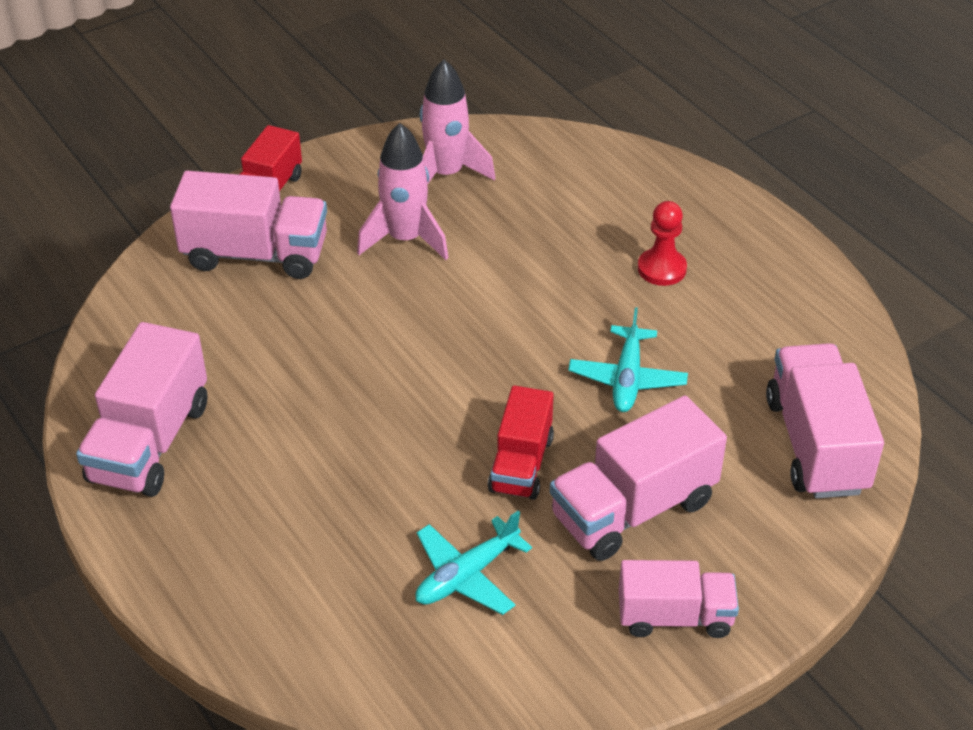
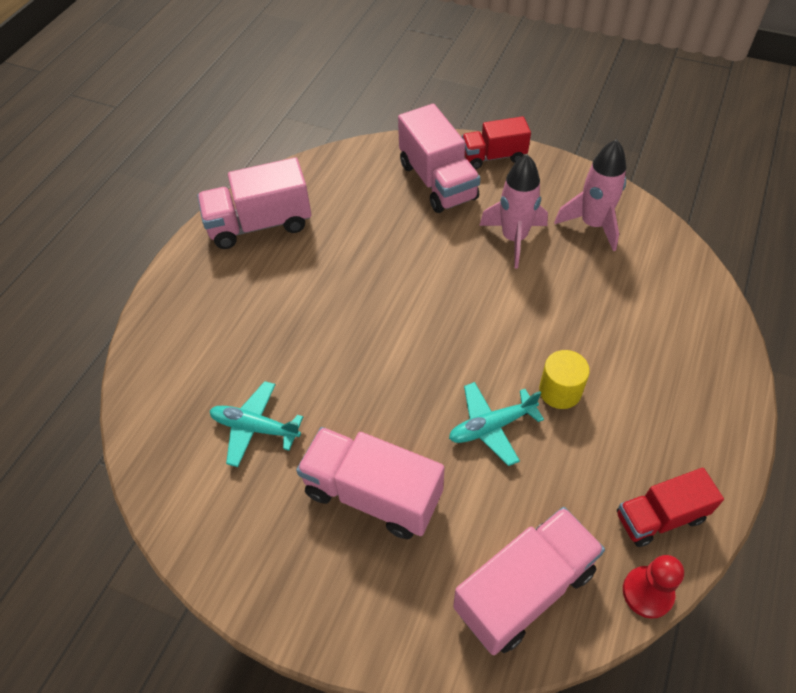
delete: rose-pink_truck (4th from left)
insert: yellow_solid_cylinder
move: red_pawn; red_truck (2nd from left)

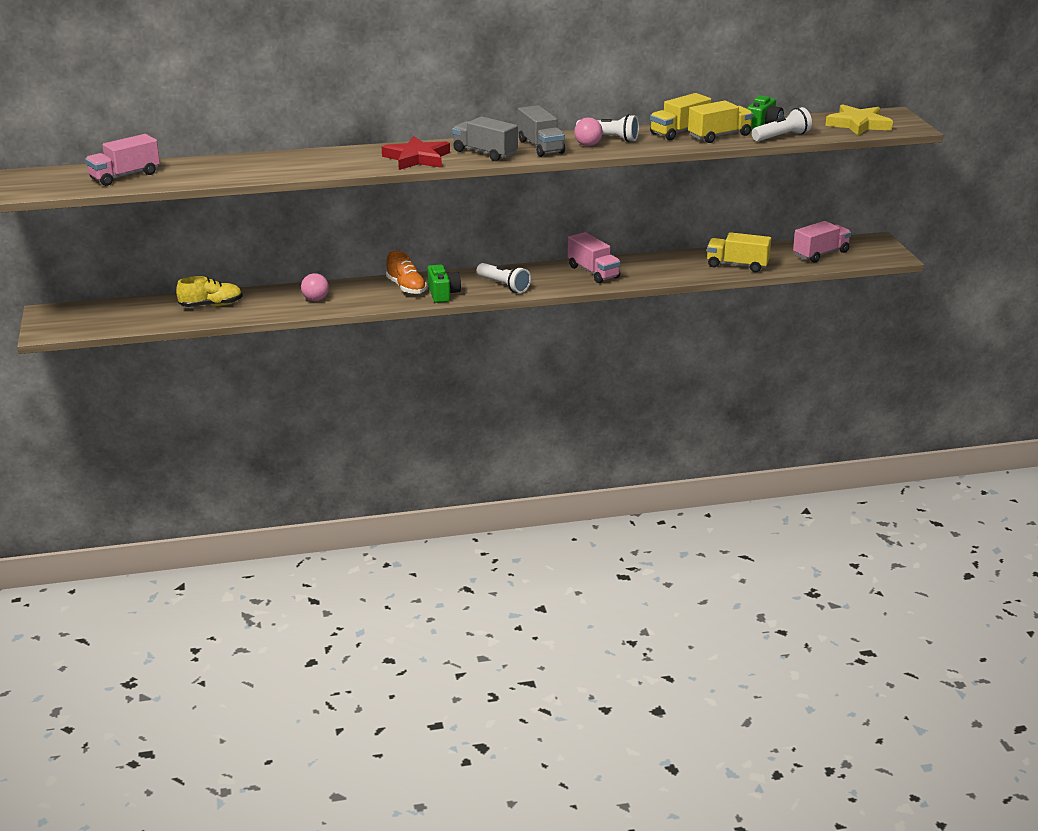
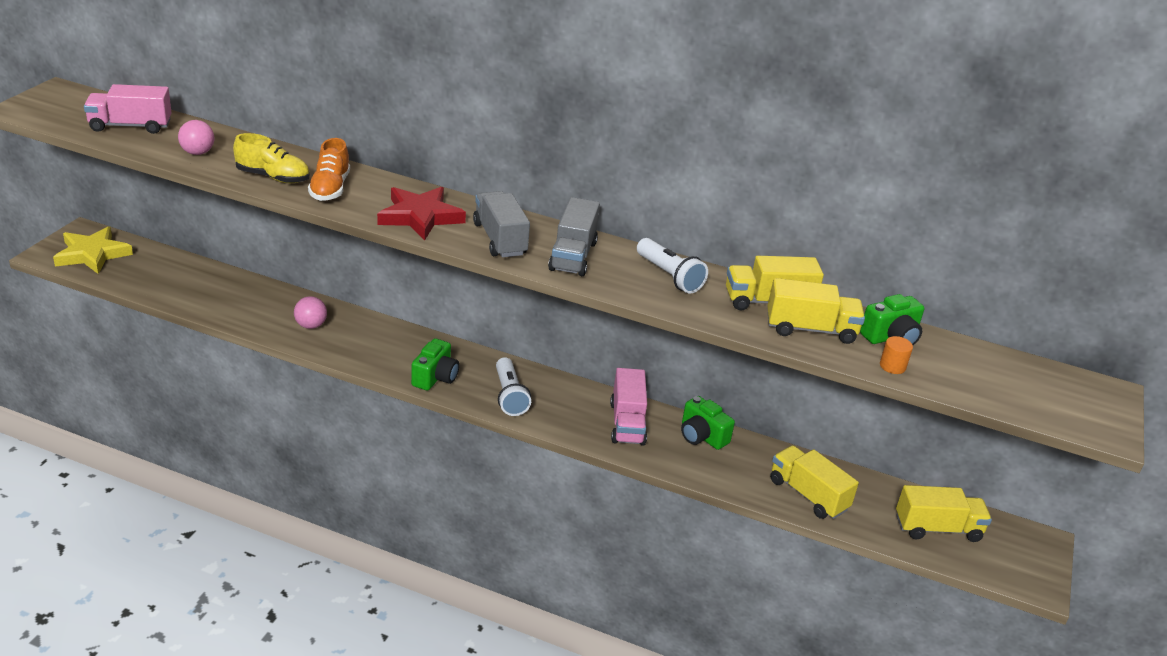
insert: green_camera (2nd from left)
move: yellow_star; rose-pink_ball (2nd from left in the first image) to rose-pink_ball (1st from left); orange_shoe; yellow_shoe
replace: pure_white_torch (3rd from left) to orange_solid_cylinder
recolor: rose-pink_truck (3rd from left) to yellow_truck (4th from left)

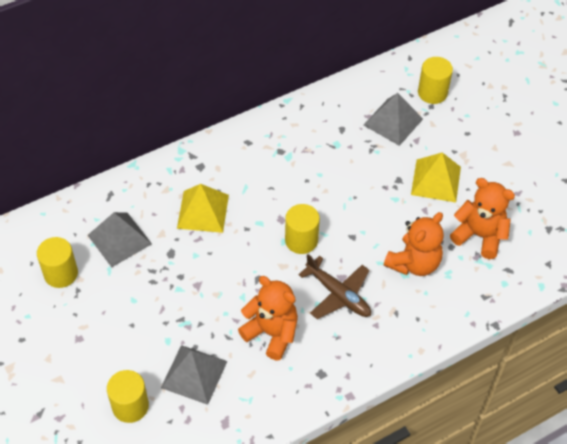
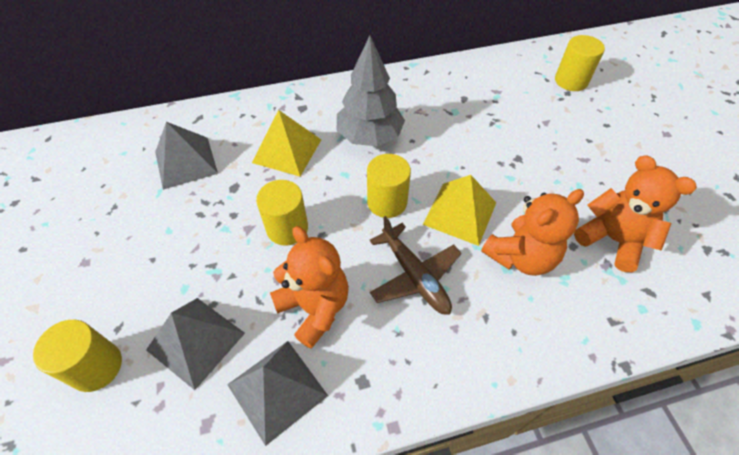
insert: grey_tree
move: grey_pyramid (3rd from left); yellow_pyramid (2nd from left); yellow_solid_cylinder (1st from left in the first image) to yellow_solid_cylinder (2nd from left)

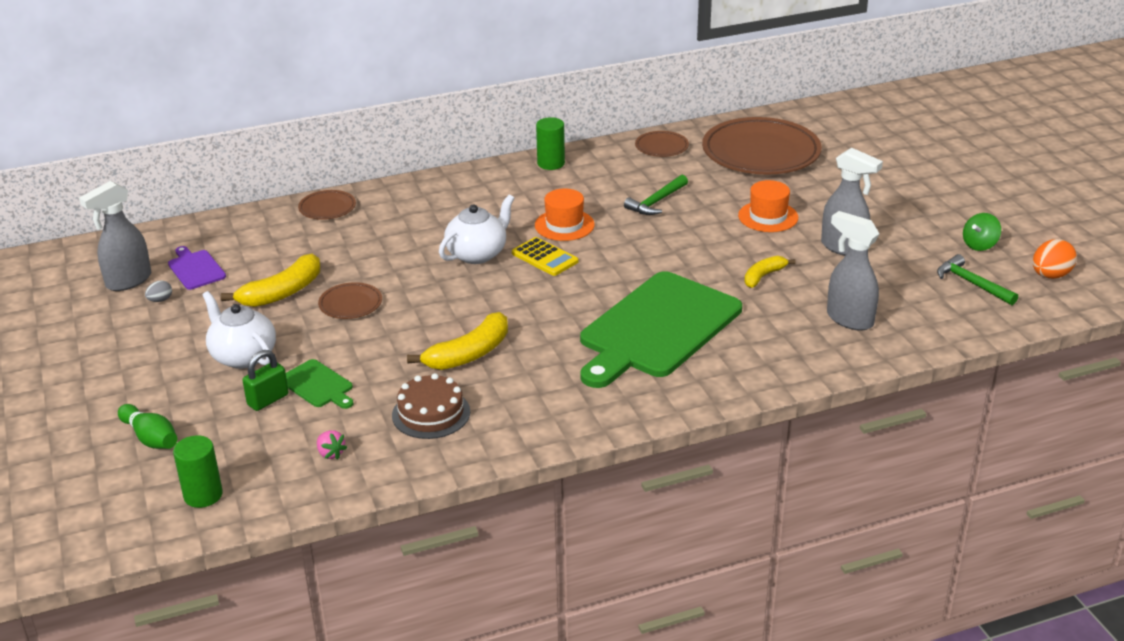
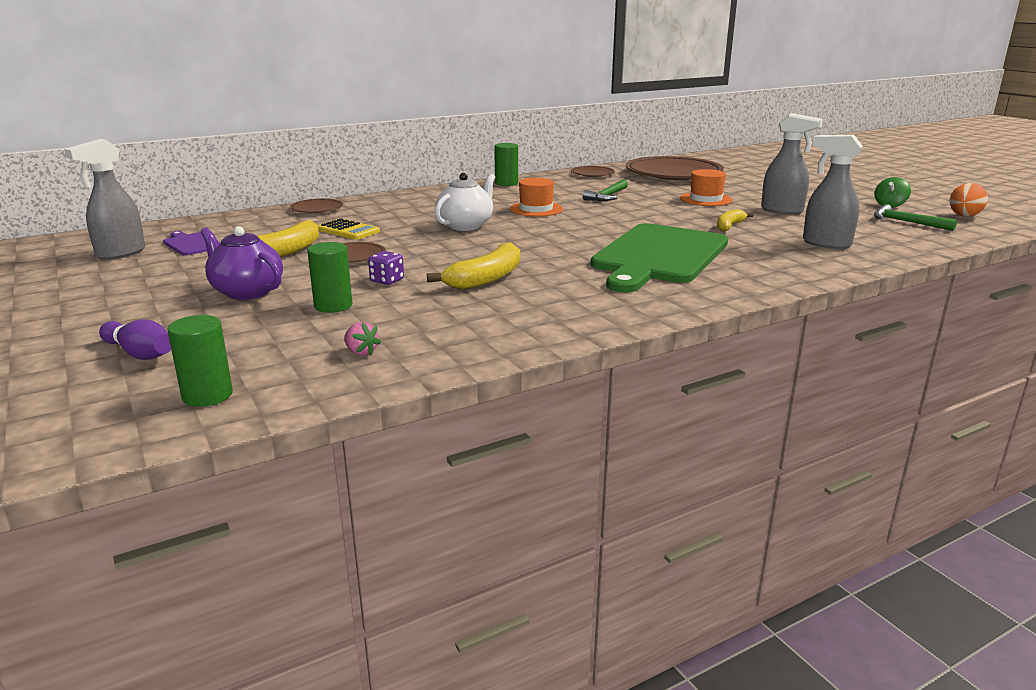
delete: grey_egg_shape; green_lock; brown_cake
insert: violet_dice
move: yellow_adding_machine
replace: green_chopping_board (1st from left) to green_solid_cylinder (2nd from left)
recolor: pure_white_tea_pot (1st from left) to violet_tea_pot; green_bowling_pin to violet_bowling_pin

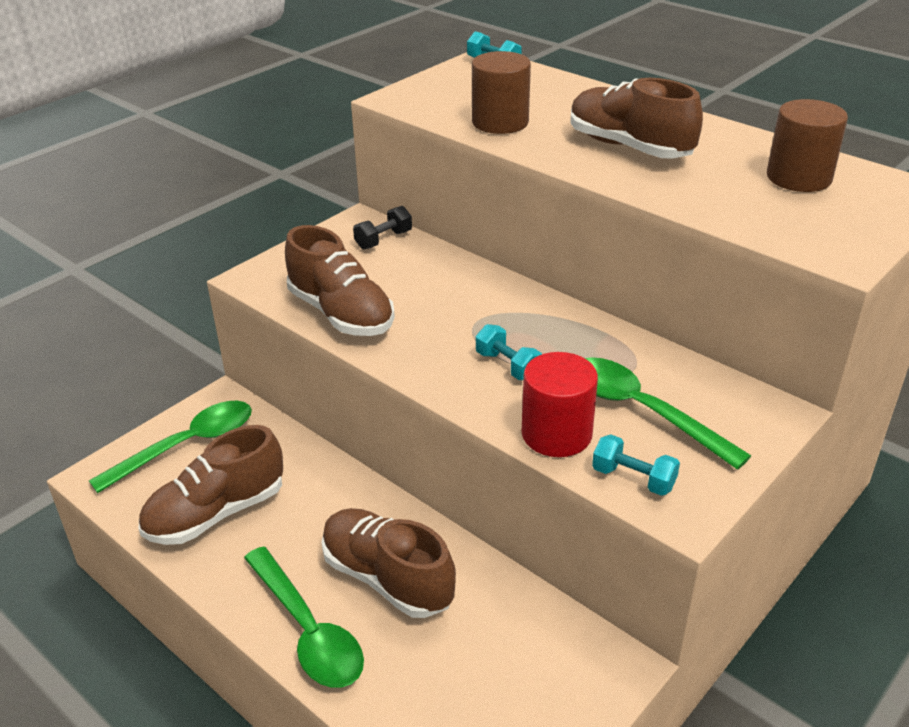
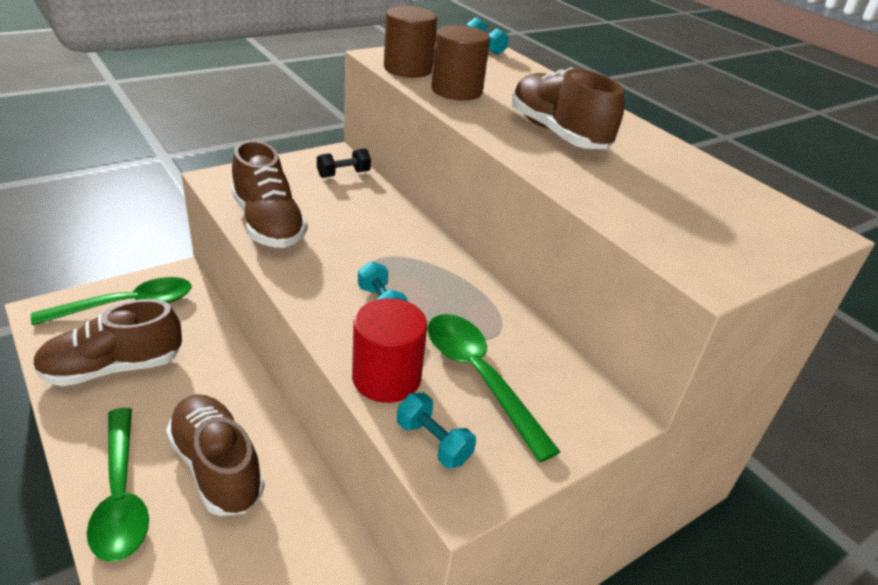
move: brown_solid_cylinder (2nd from left in the first image) to brown_solid_cylinder (1st from left)

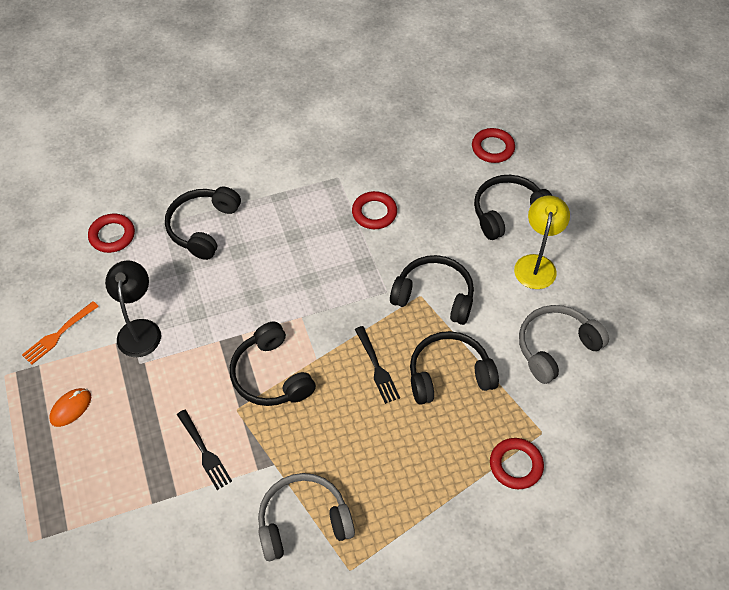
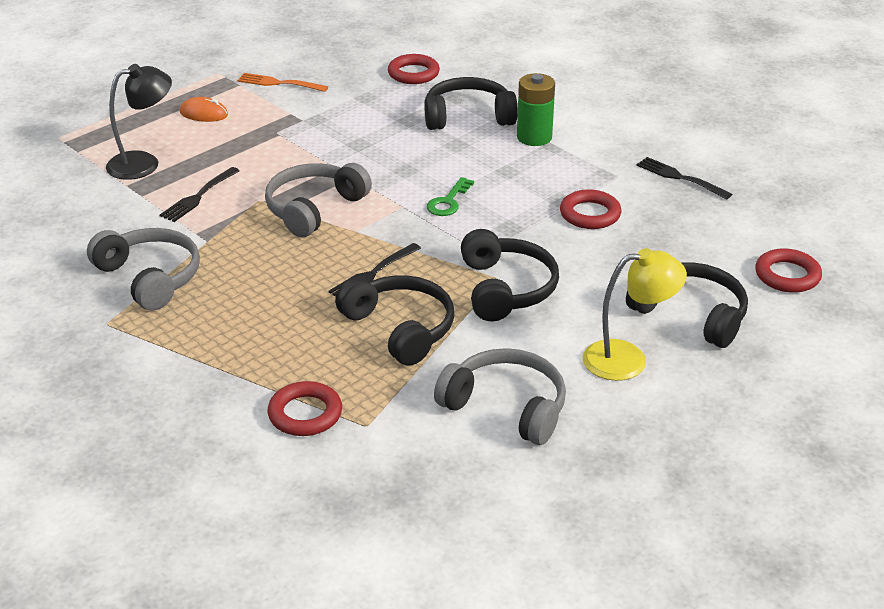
insert: green_battery; jet-black_dinner_fork (3rd from left); green_latchkey
move: jet-black_reading_lamp
recolor: jet-black_headphones (2nd from left) to grey_headphones (2nd from left)

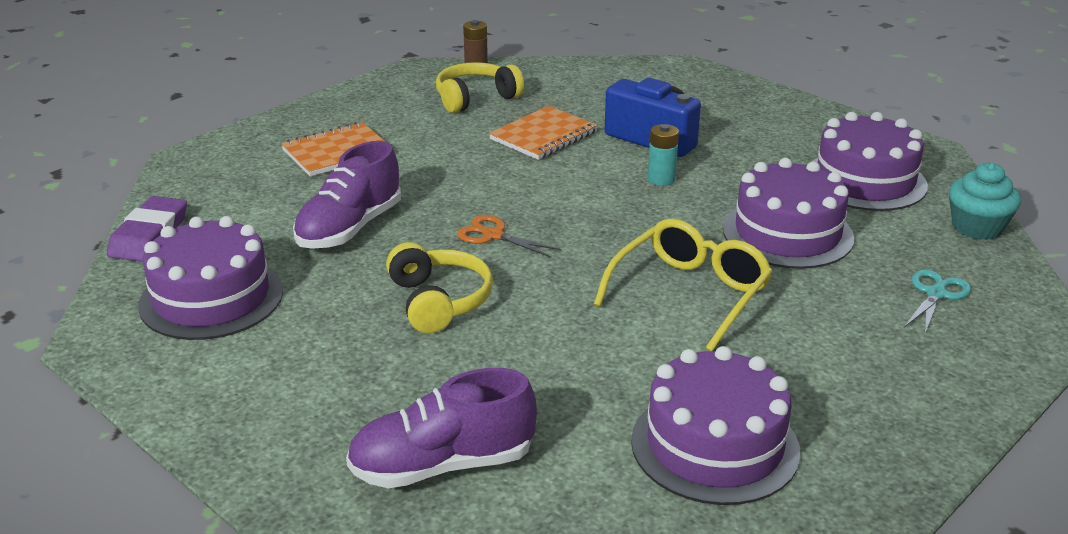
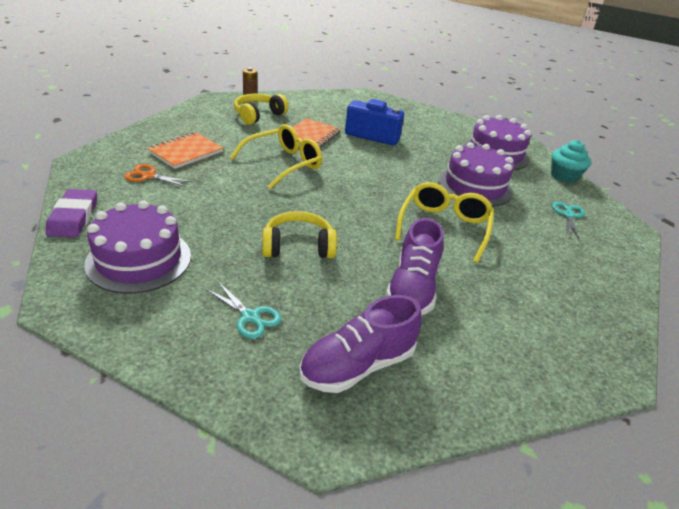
delete: aqua_battery; violet_cake (2nd from left)
insert: yellow_eyeglasses (1st from left); aqua_scissors (1st from left)
move: violet_shoe (1st from left in the first image) to violet_shoe (2nd from left); orange_scissors
rotate: yellow_headphones (1st from left in the first image) 60 degrees counterclockwise

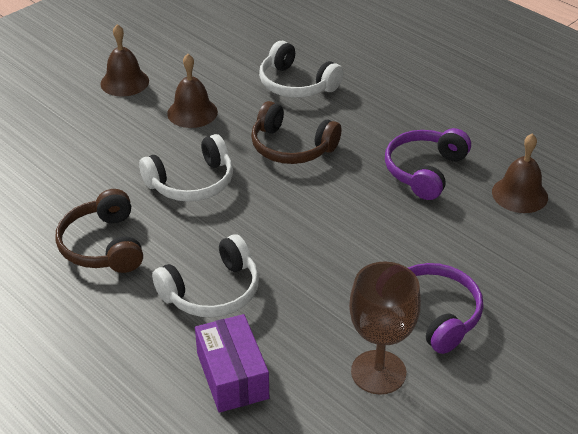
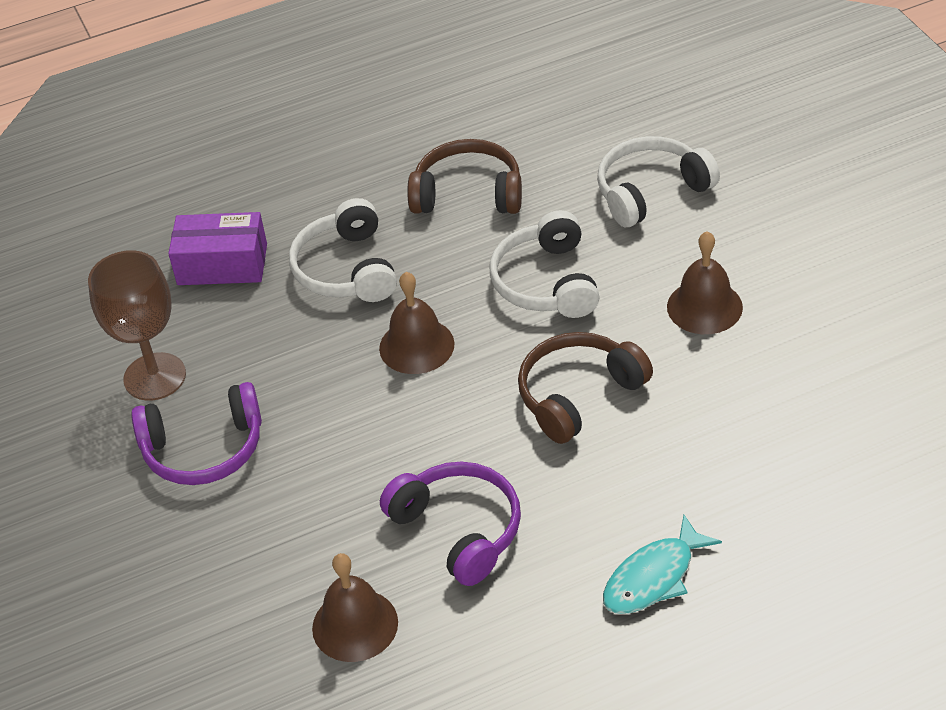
insert: aqua_fish
move: brown_school_bell (1st from left in the first image) to brown_school_bell (2nd from left); pure_white_headphones (3rd from left)

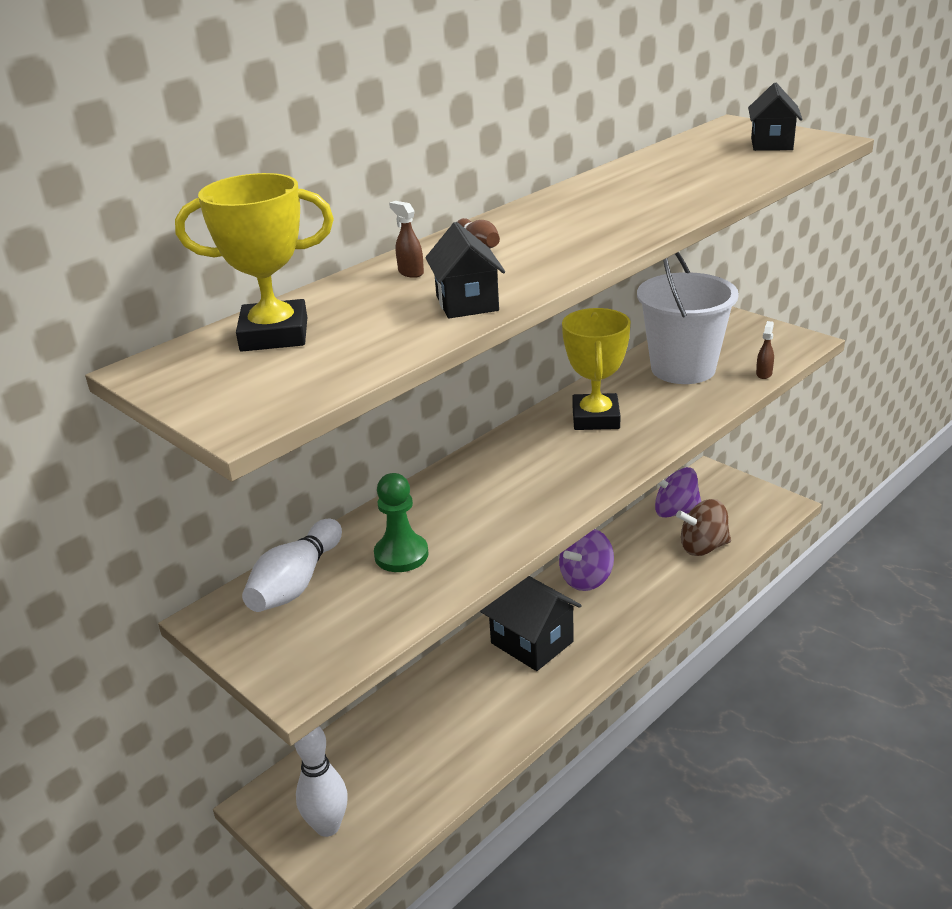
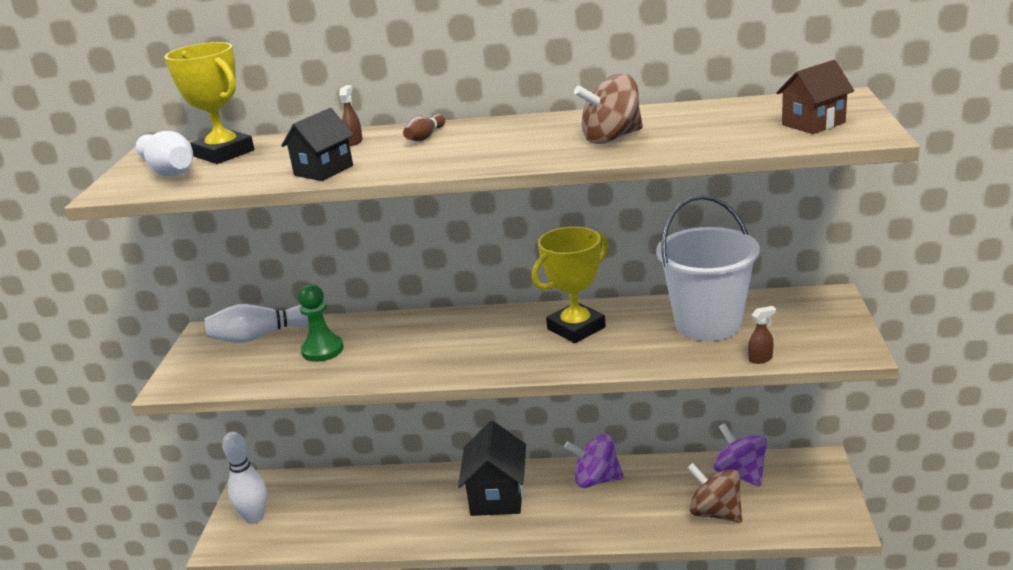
insert: brown_whirligig (1st from left); pure_white_bowling_pin (1st from left)
recolor: jet-black_toy_house (3rd from left) to brown_toy_house

